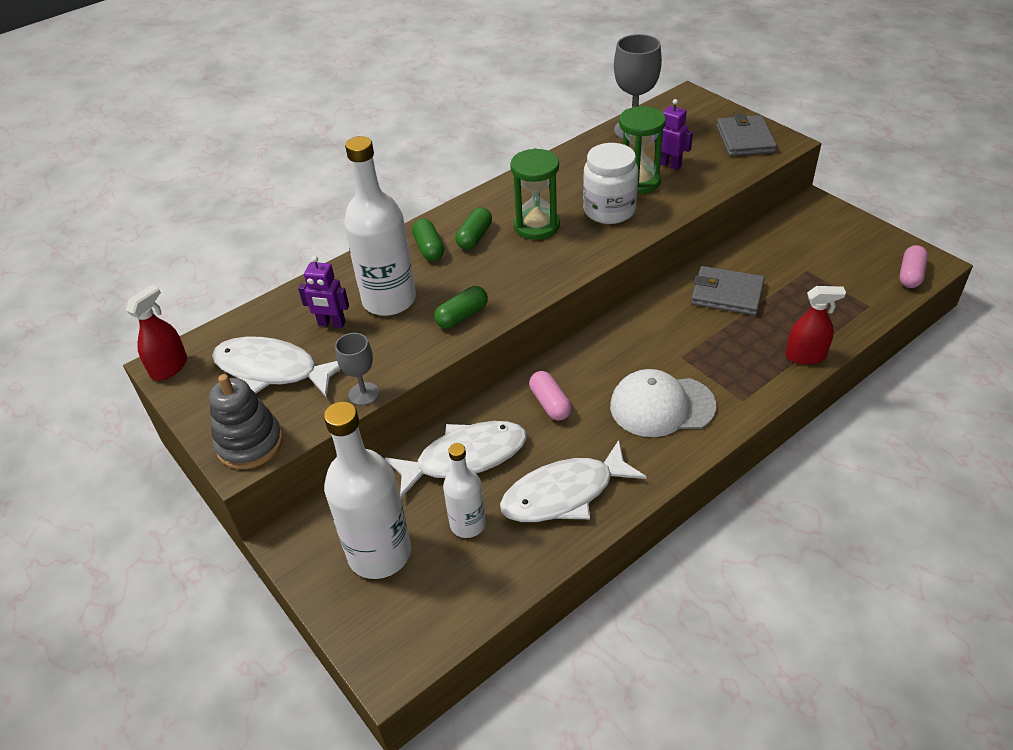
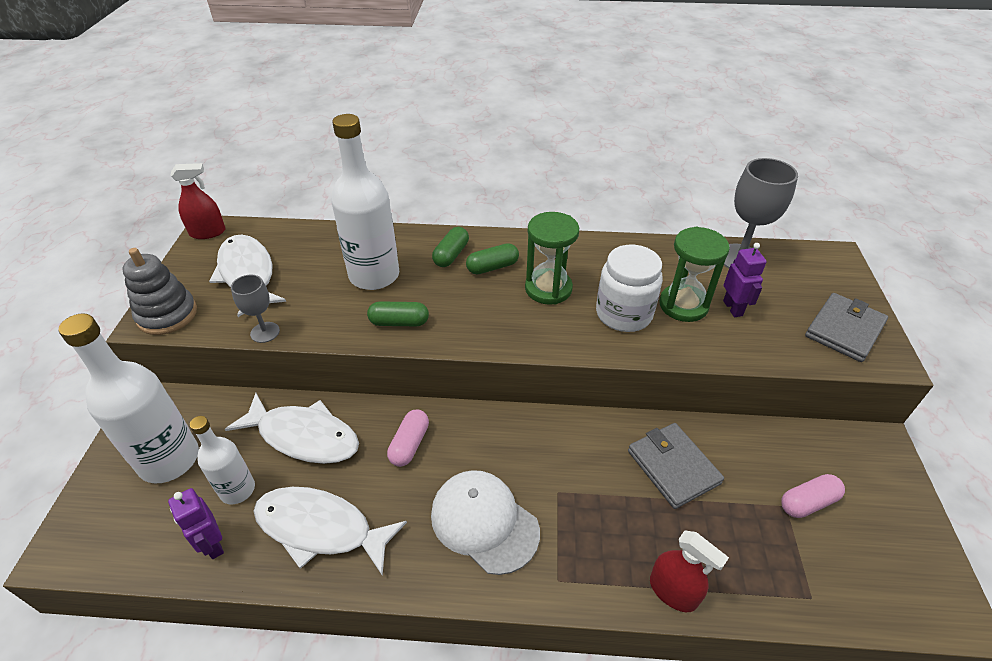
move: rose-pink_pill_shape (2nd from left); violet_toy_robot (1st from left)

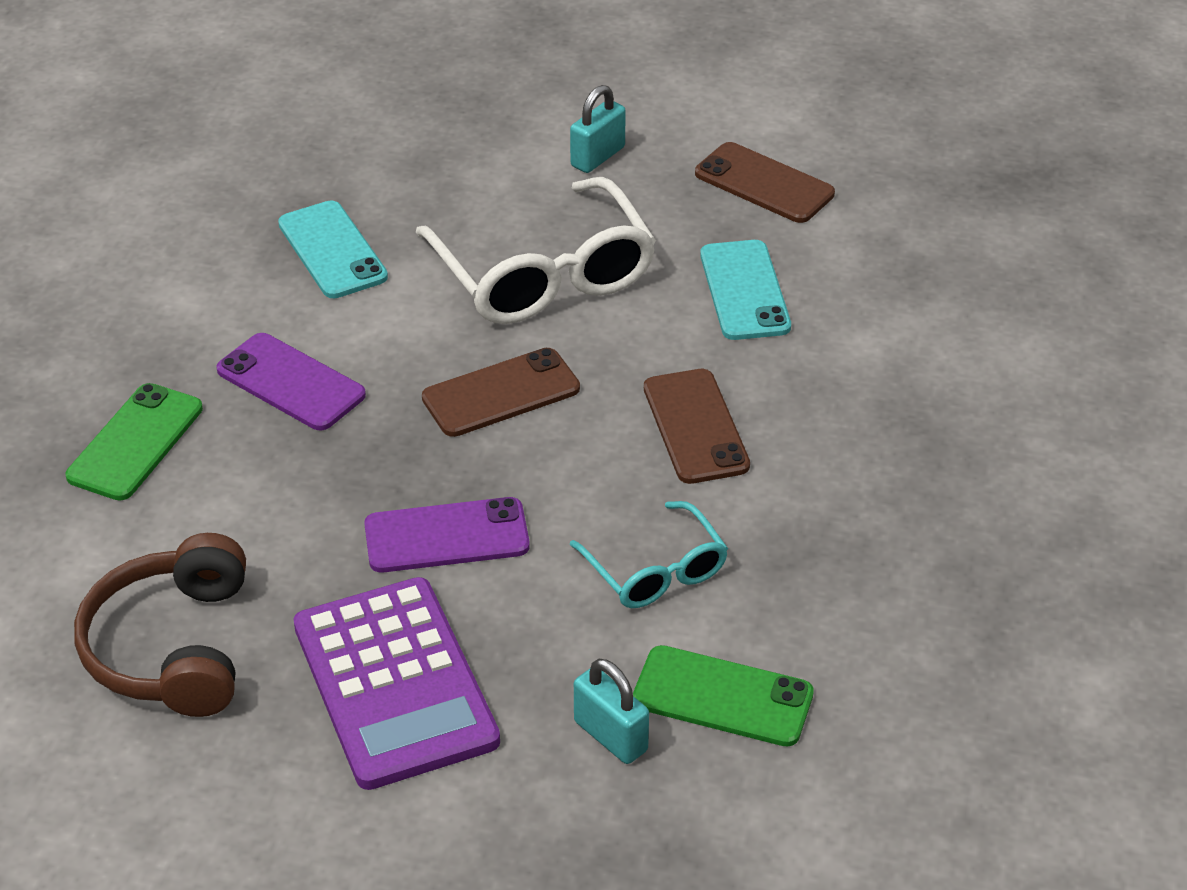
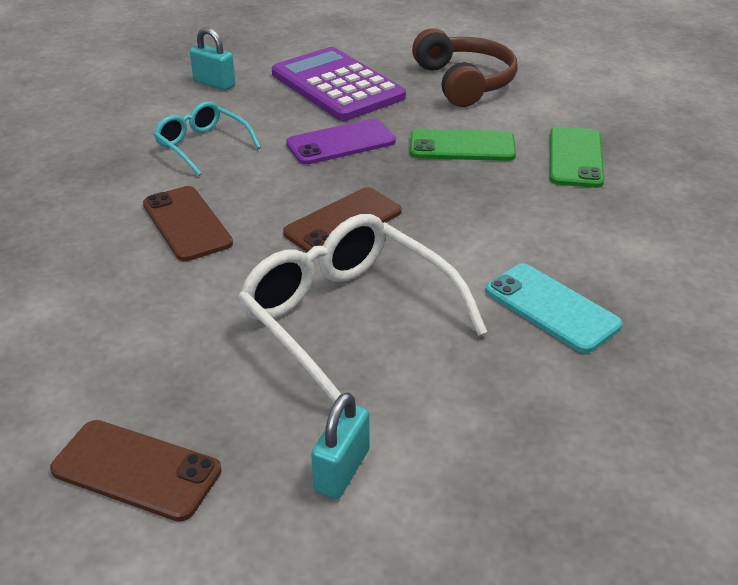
delete: aqua_smartphone (2nd from left); violet_smartphone (1st from left)
move: green_smartphone (2nd from left in the first image) to green_smartphone (1st from left)

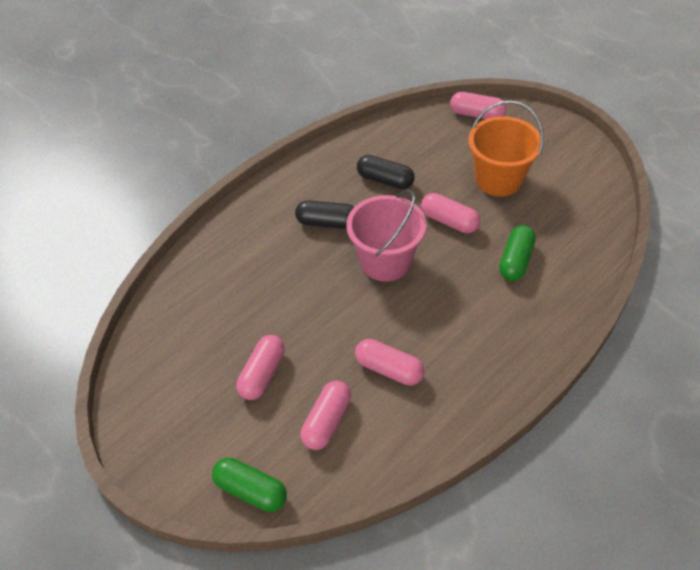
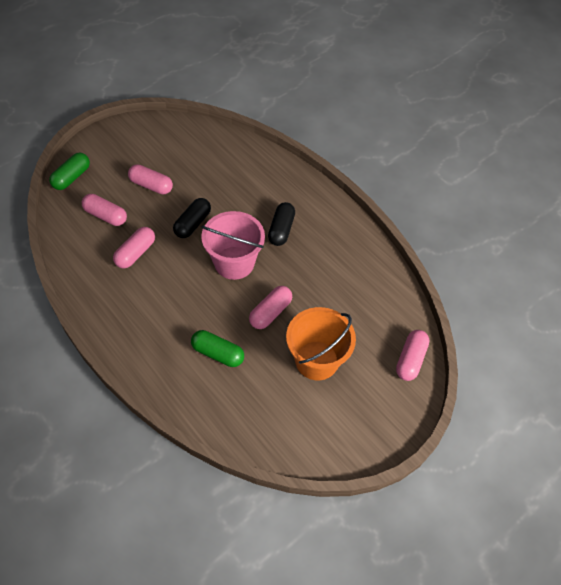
move: jet-black_pill_shape (2nd from left in the first image) to jet-black_pill_shape (1st from left)

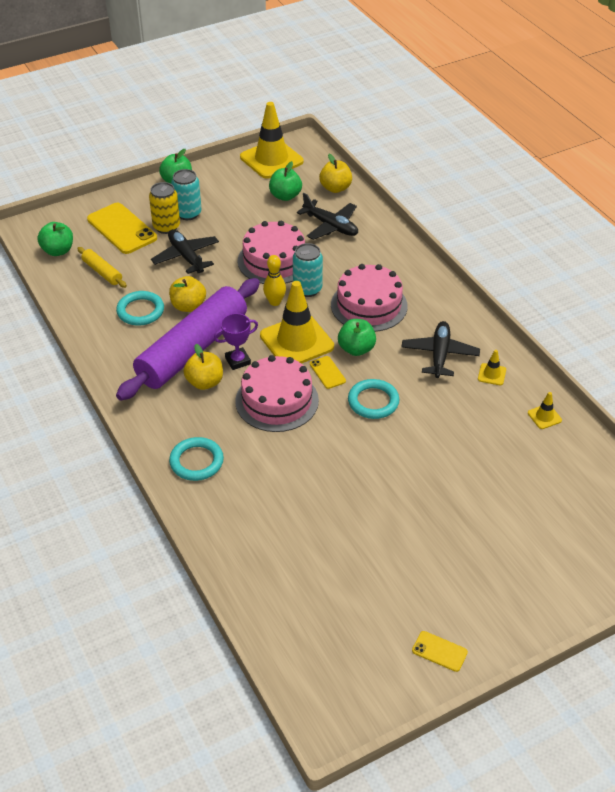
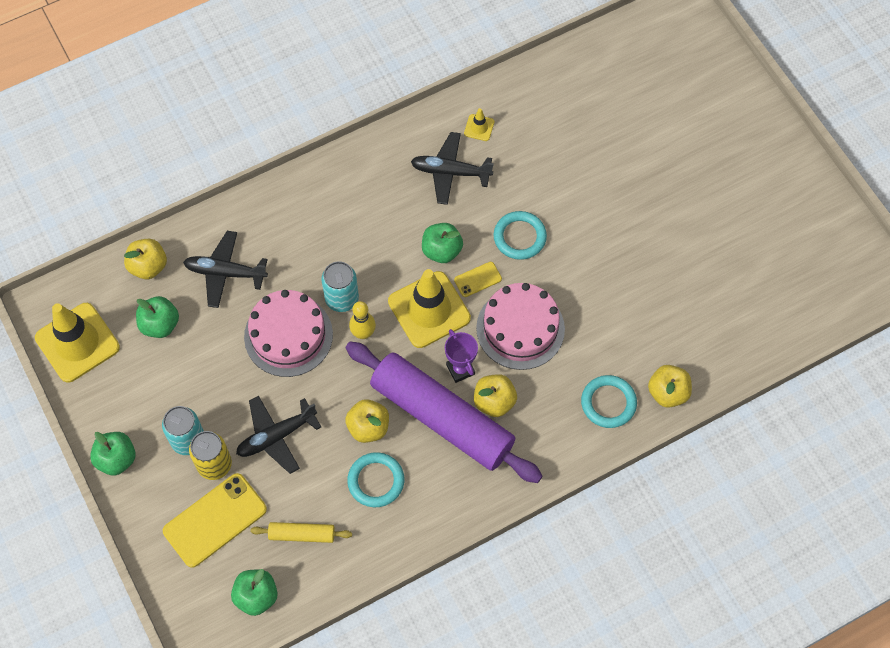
delete: rose-pink_cake (3rd from left); yellow_road_cone (4th from left); yellow_smartphone (3rd from left)
insert: yellow_apple_fruit (4th from left)
rotate: jet-black_plane (2nd from left in the first image) 120 degrees counterclockwise; yellow_dough_roller 45 degrees clockwise

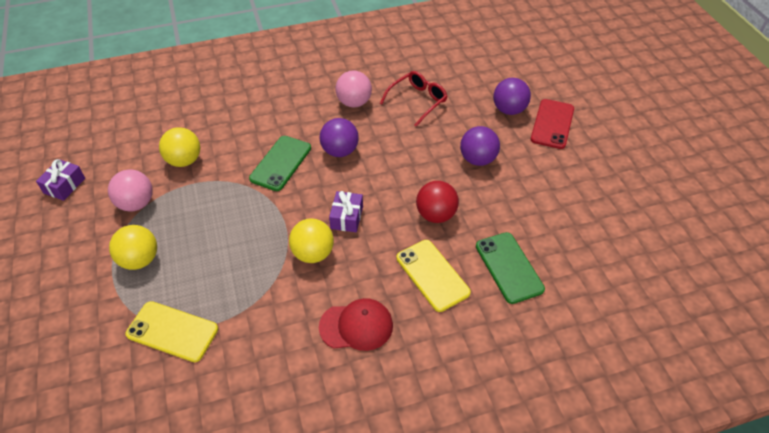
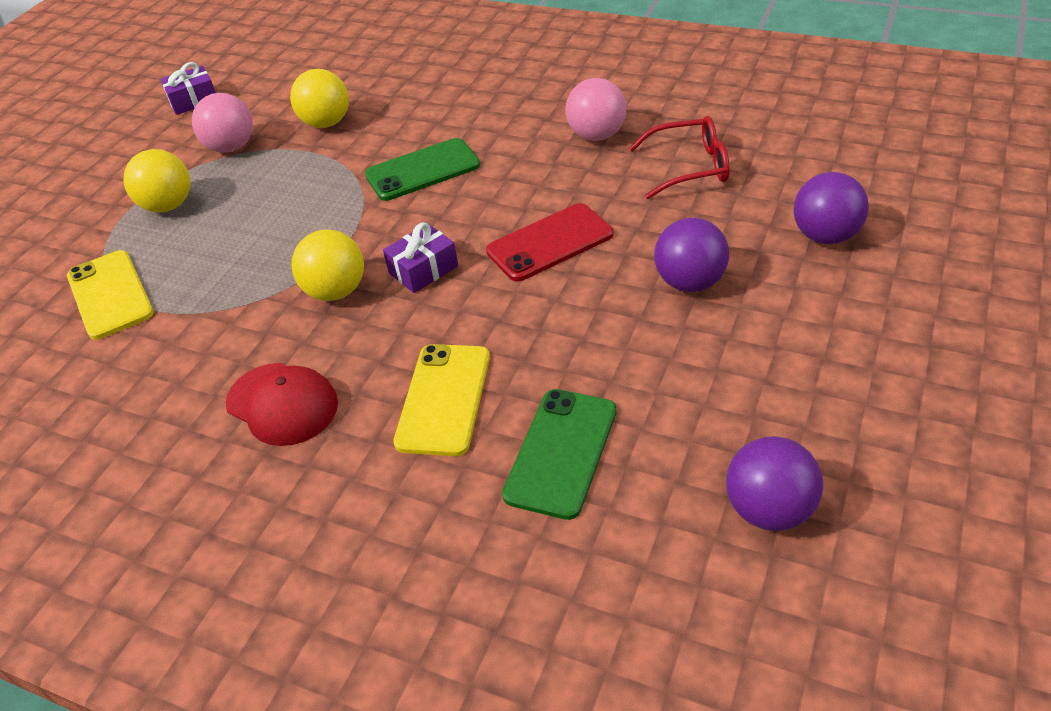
delete: red_ball
move: red_smartphone; violet_ball (1st from left in the first image) to violet_ball (2nd from left)

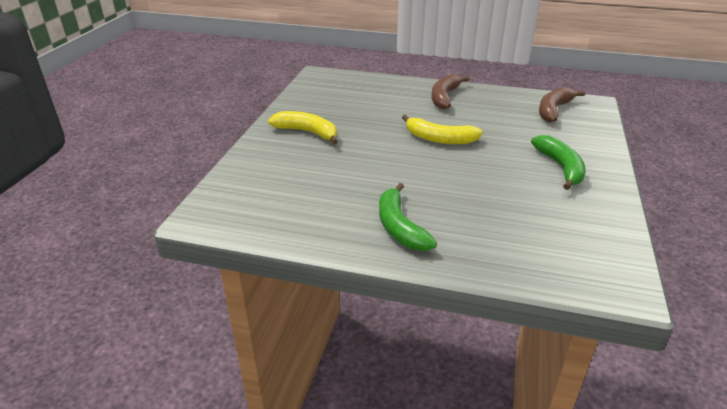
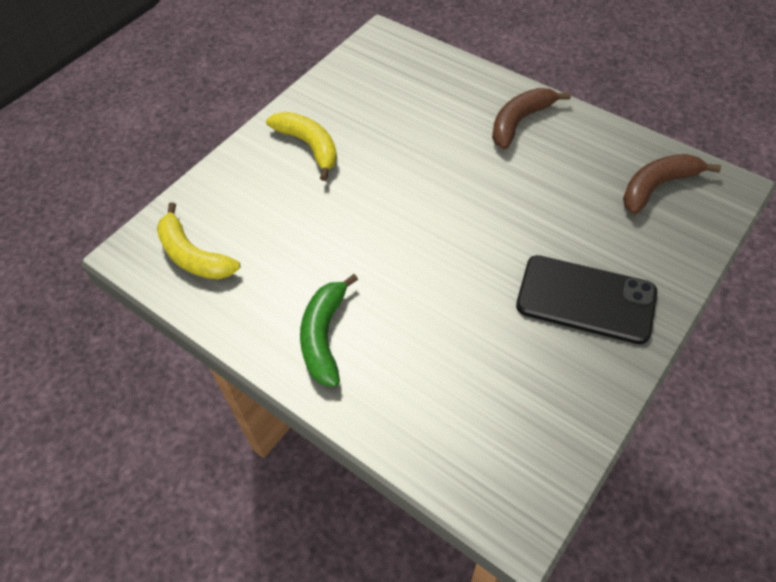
move: yellow_toy_banana (2nd from left in the first image) to yellow_toy_banana (1st from left)
replace: green_toy_banana (2nd from left) to jet-black_smartphone

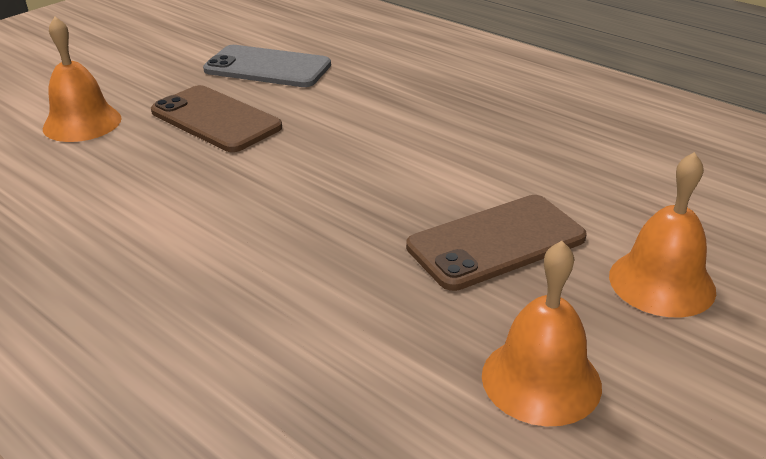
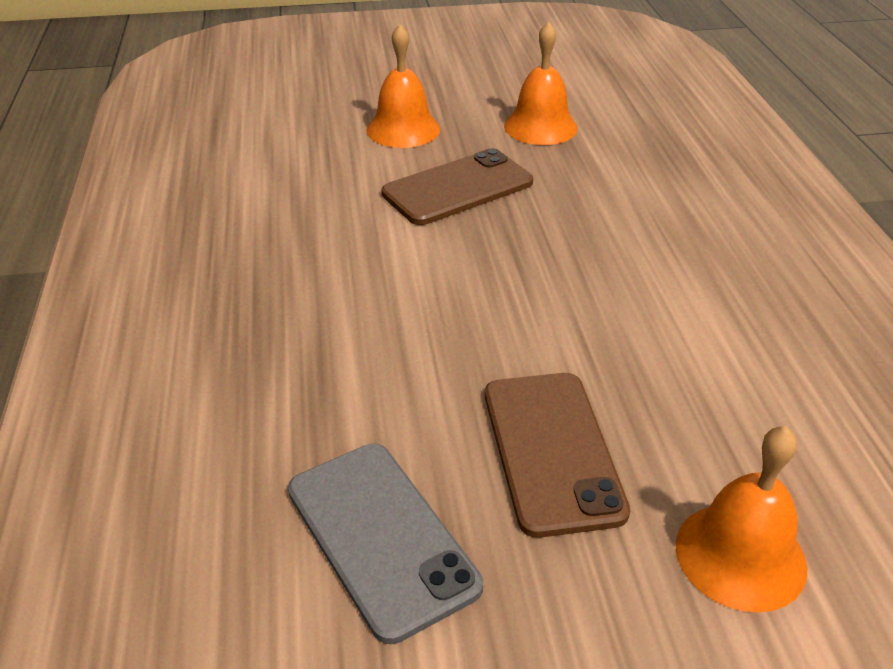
rotate: brown_smartphone (2nd from left in the first image) 45 degrees counterclockwise

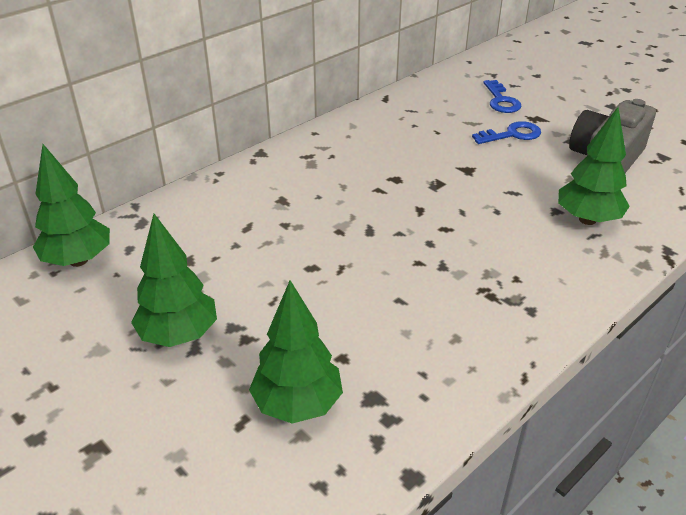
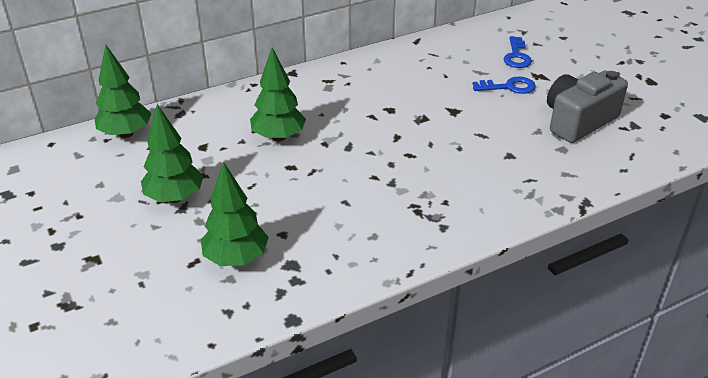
move: green_tree (4th from left)

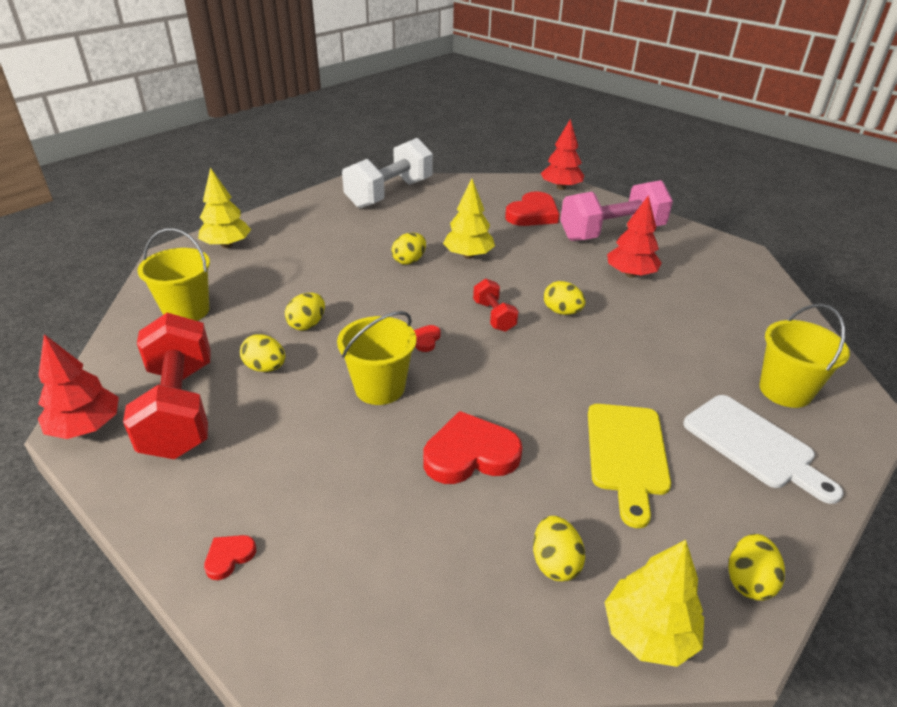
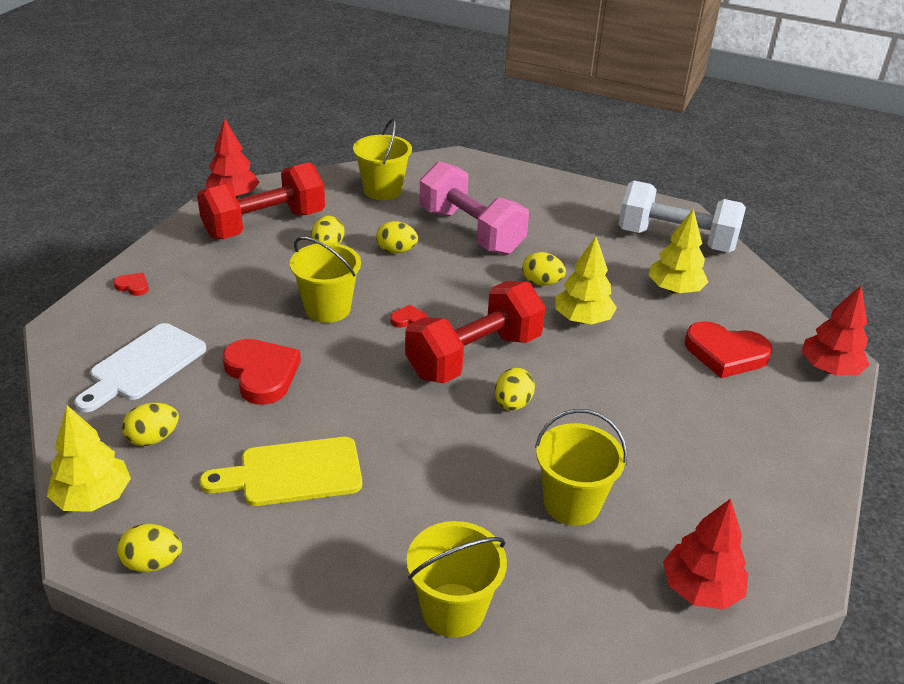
insert: yellow_sand_bucket (4th from left)
move: yellow_tree (1st from left in the first image) to yellow_tree (3rd from left); rose-pink_free_weight; red_tree (3rd from left in the first image) to red_tree (2nd from left); pure_white_chopping_board
resize: red_free_weight (2nd from left) x2.09

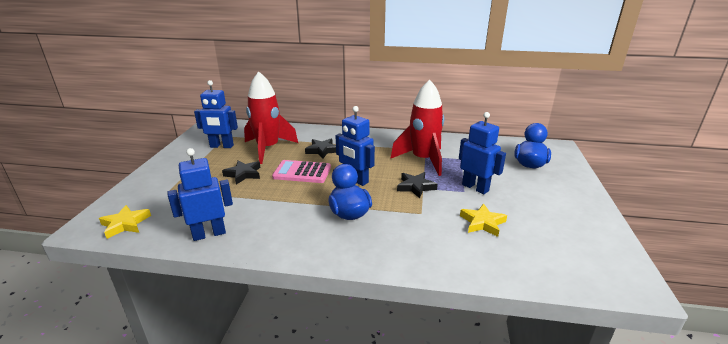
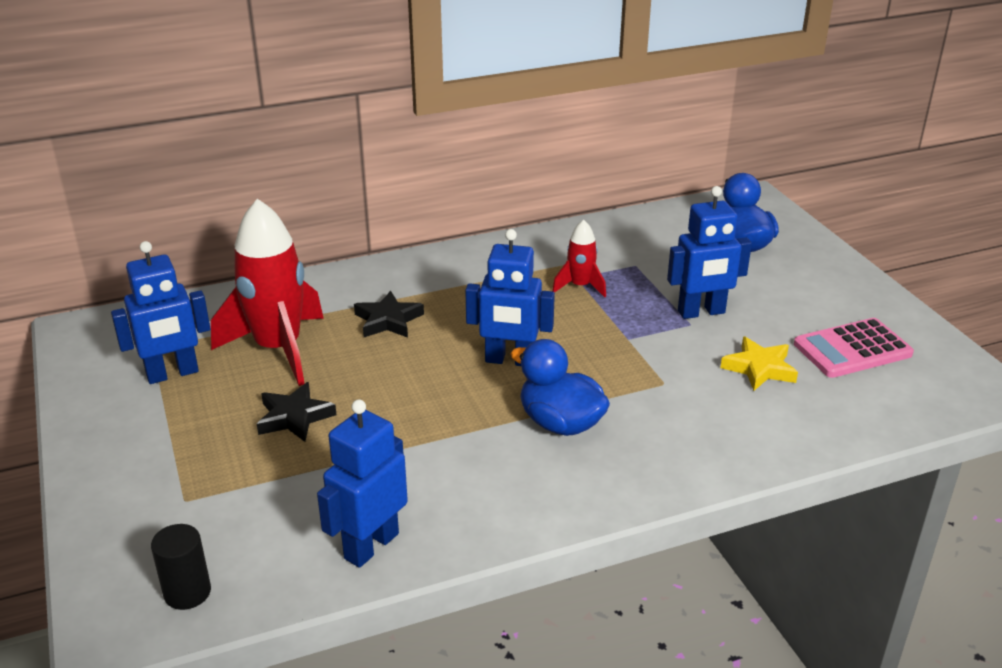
delete: jet-black_star (3rd from left)
move: rose-pink_adding_machine
replace: yellow_star (1st from left) to jet-black_solid_cylinder
rotate: blue_toy_robot (4th from left) 150 degrees clockwise
resize: red_rocket (2nd from left) x0.49

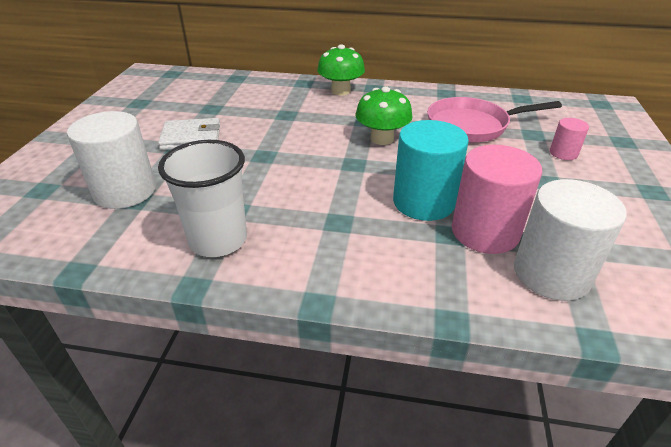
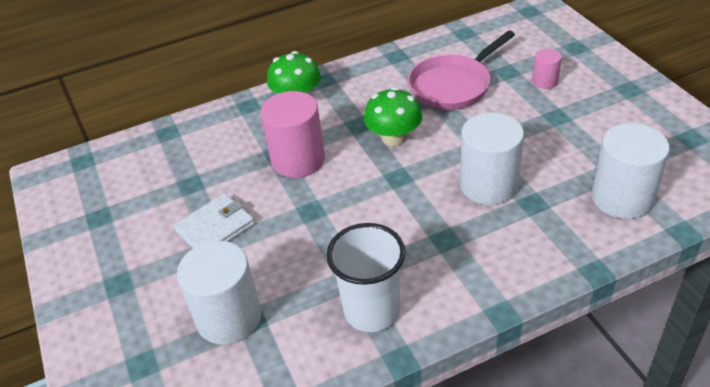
move: rose-pink_solid_cylinder (1st from left)
recolor: aqua_solid_cylinder to pure_white_solid_cylinder (2nd from left)

